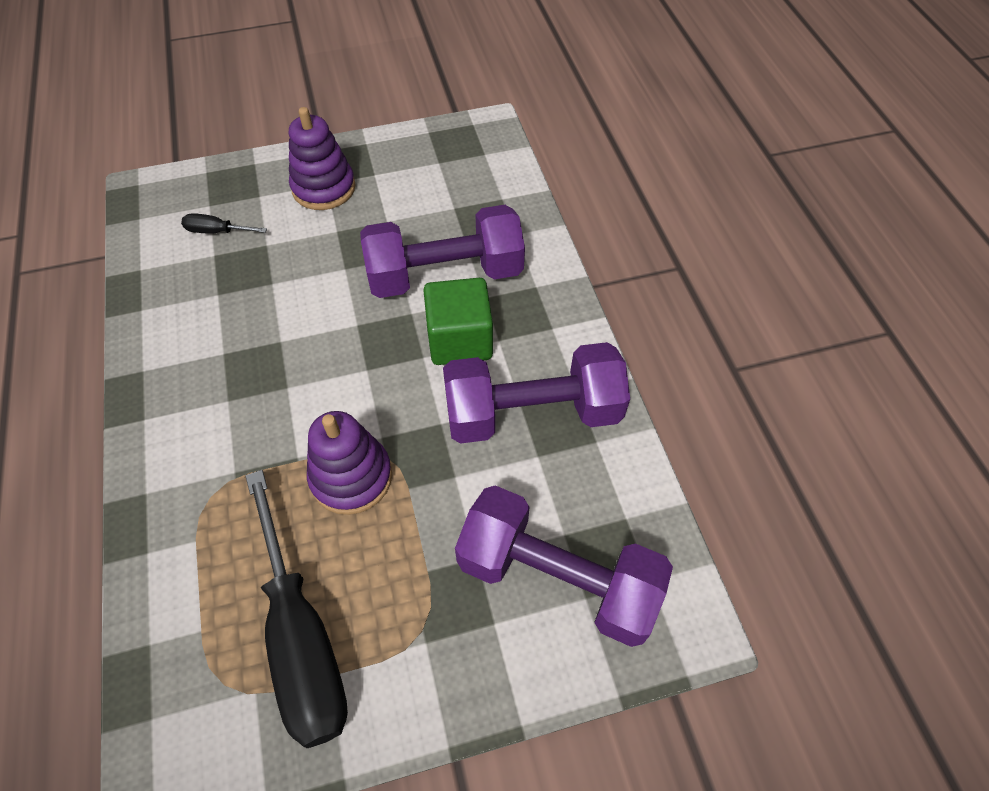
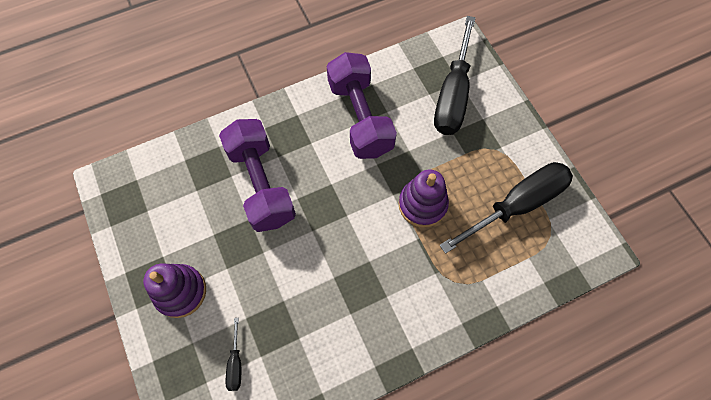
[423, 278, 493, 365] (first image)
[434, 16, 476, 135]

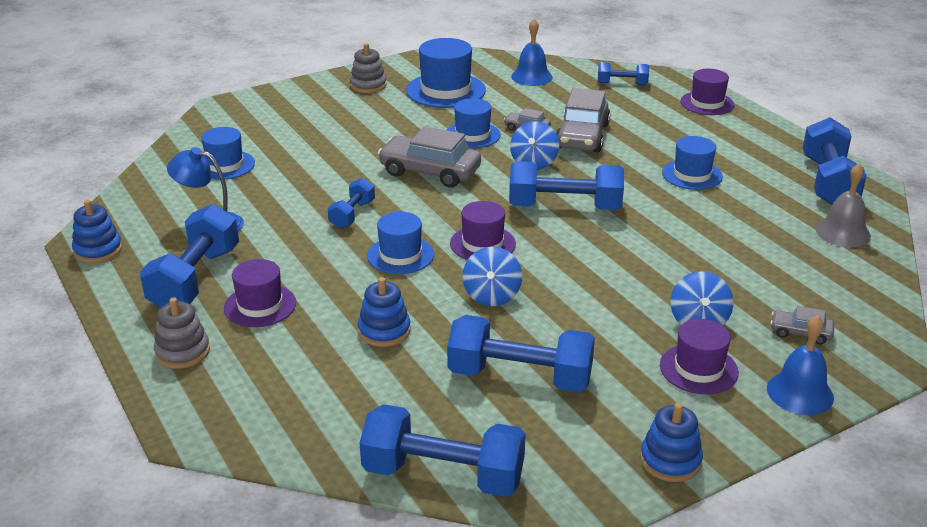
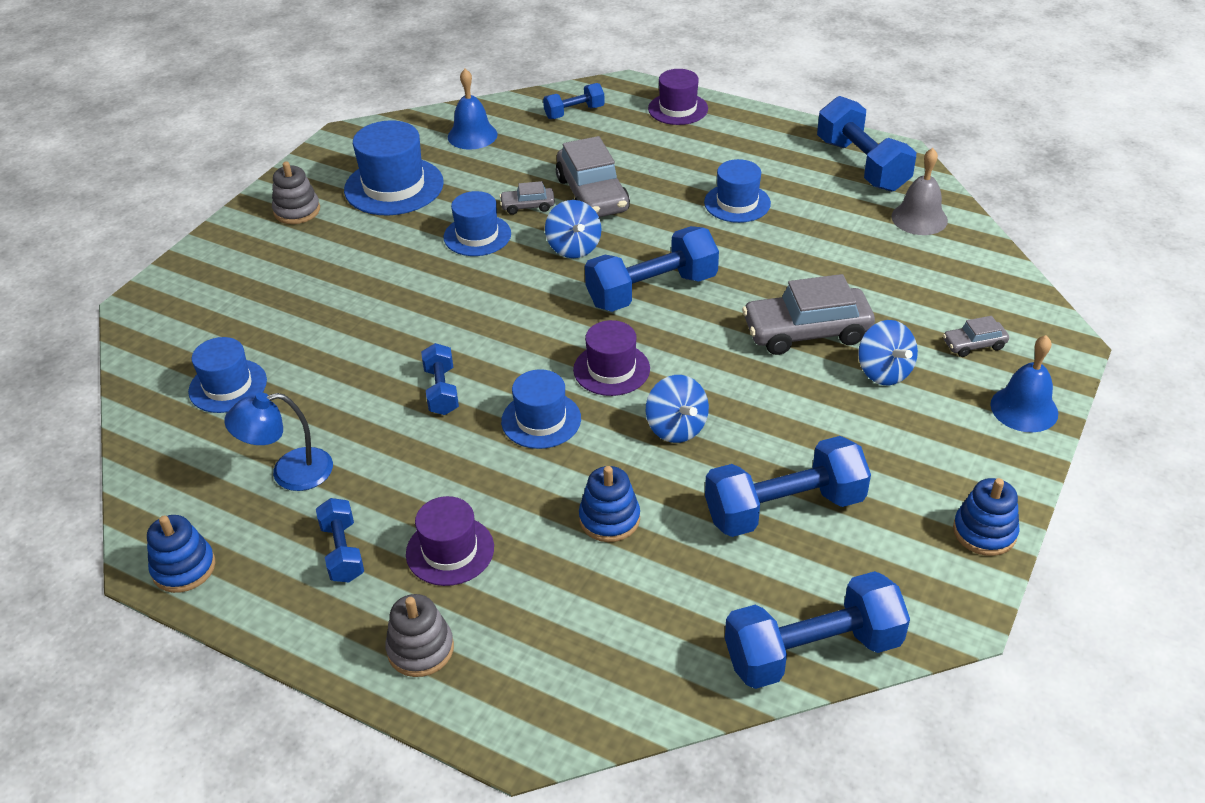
[316, 498, 364, 582]
[742, 274, 875, 355]
[660, 319, 739, 394] (first image)

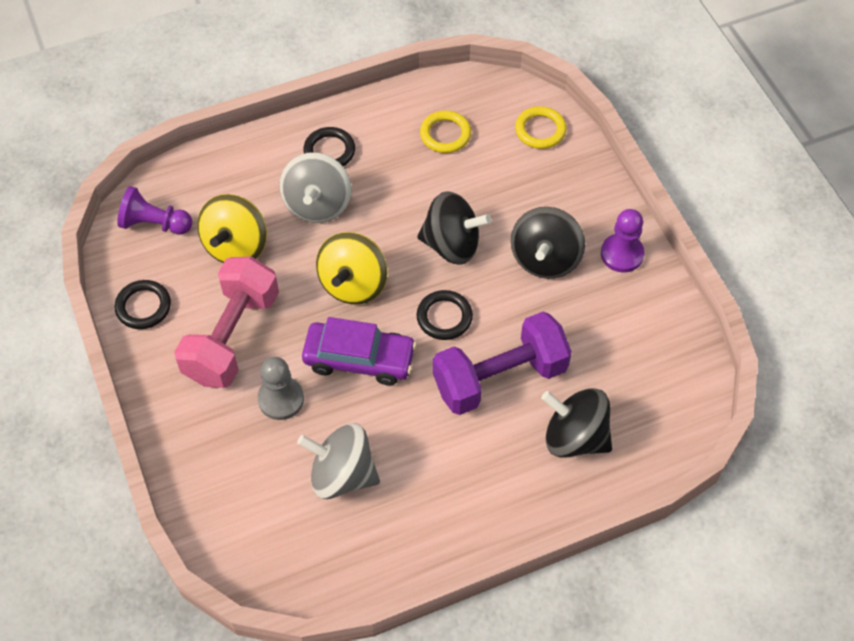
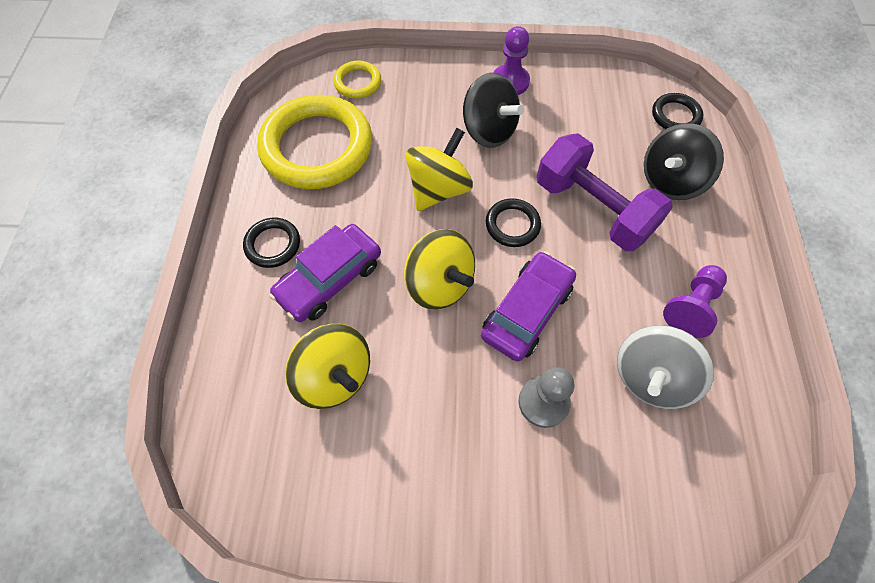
[652, 93, 703, 129]
[663, 265, 727, 338]
[174, 257, 279, 388] (first image)
[269, 224, 381, 322]
[406, 128, 473, 211]
[257, 95, 372, 189]
[537, 133, 673, 251]

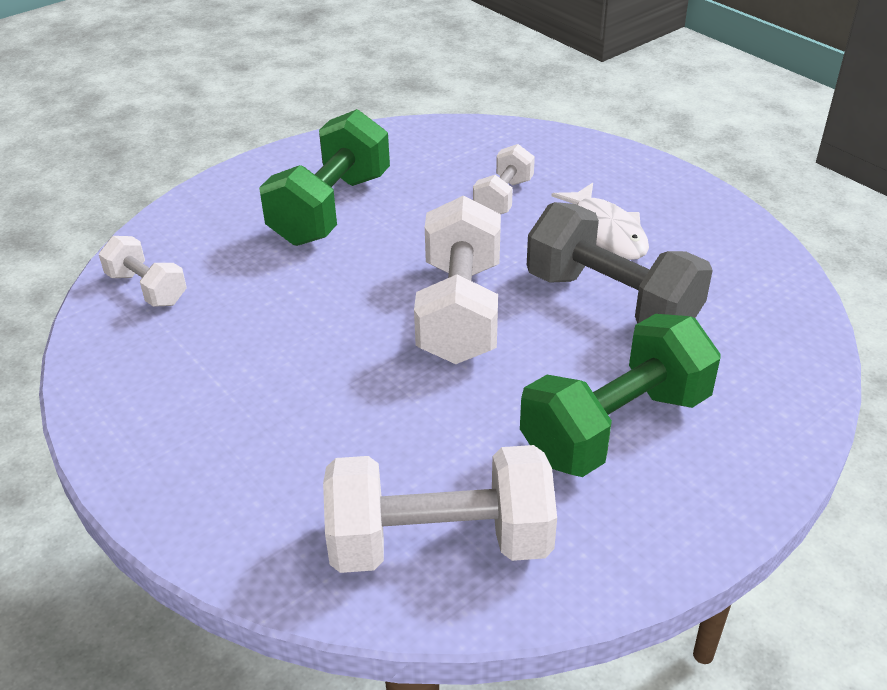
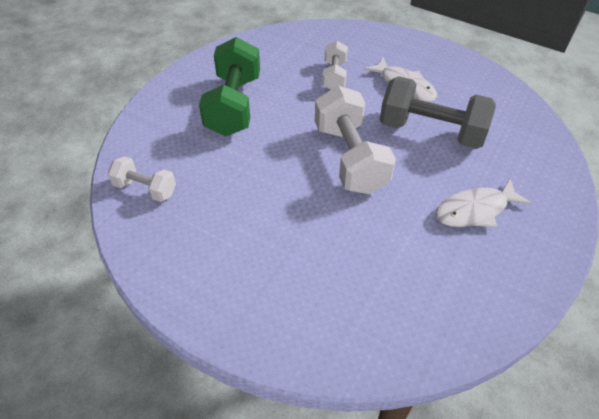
[323, 445, 557, 573] (first image)
[435, 178, 531, 228]

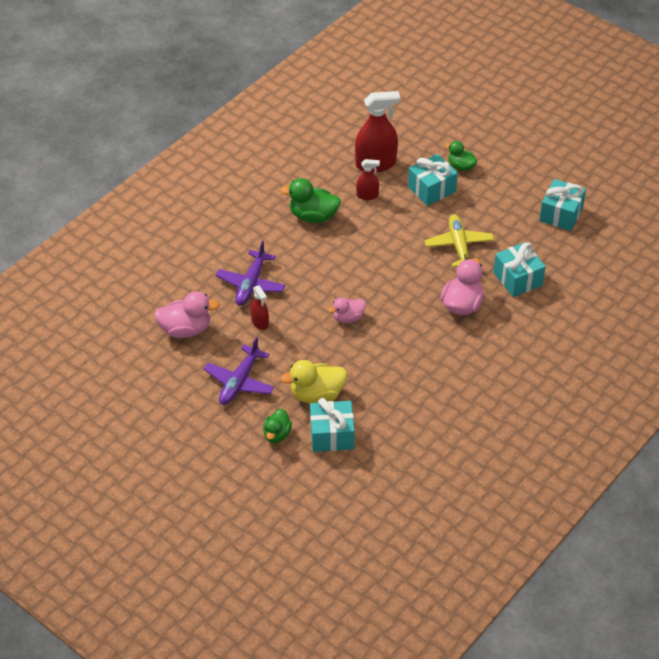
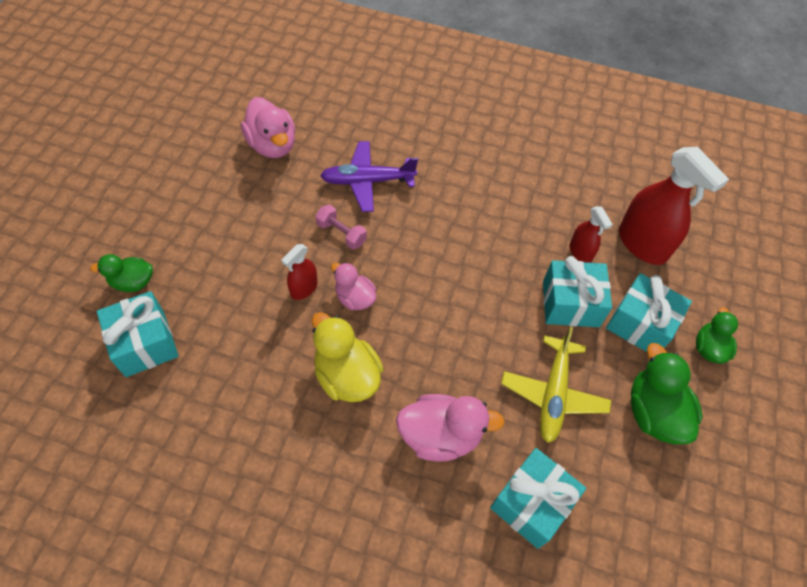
[204, 337, 274, 405] (first image)
[282, 244, 318, 300]
[631, 343, 703, 444]
[311, 312, 384, 402]
[501, 327, 611, 443]
[543, 256, 612, 327]
[315, 205, 367, 250]

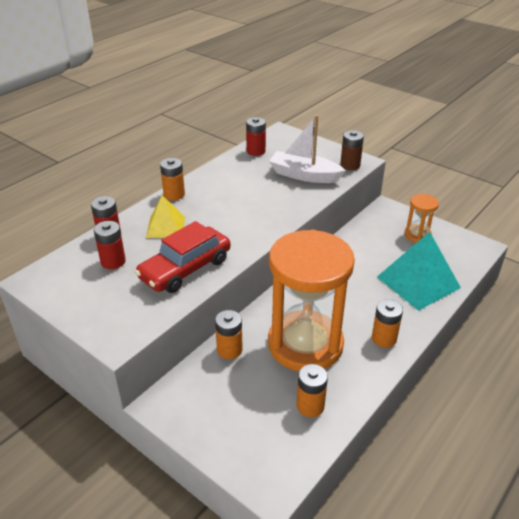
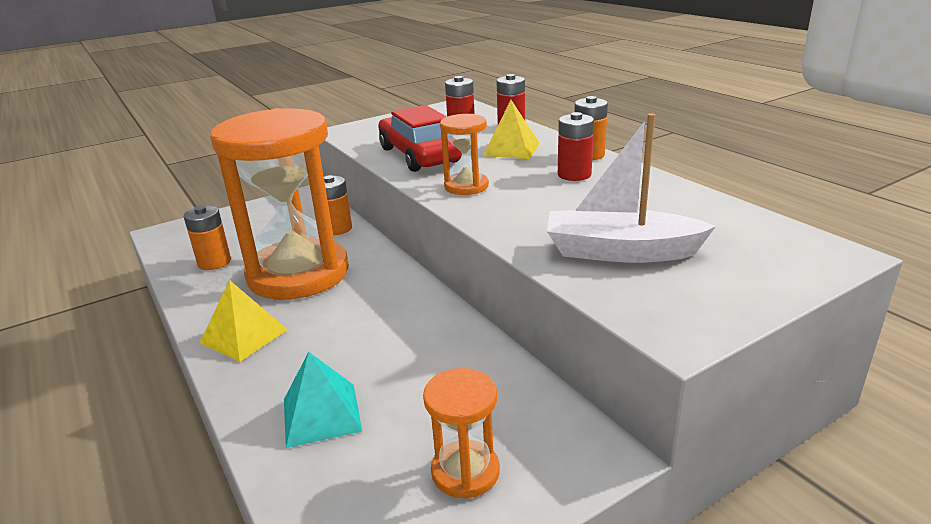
[558, 112, 594, 181]
[547, 113, 716, 263]
[340, 130, 364, 170] (first image)
[200, 280, 288, 362]
[284, 352, 362, 448]
[440, 114, 489, 195]

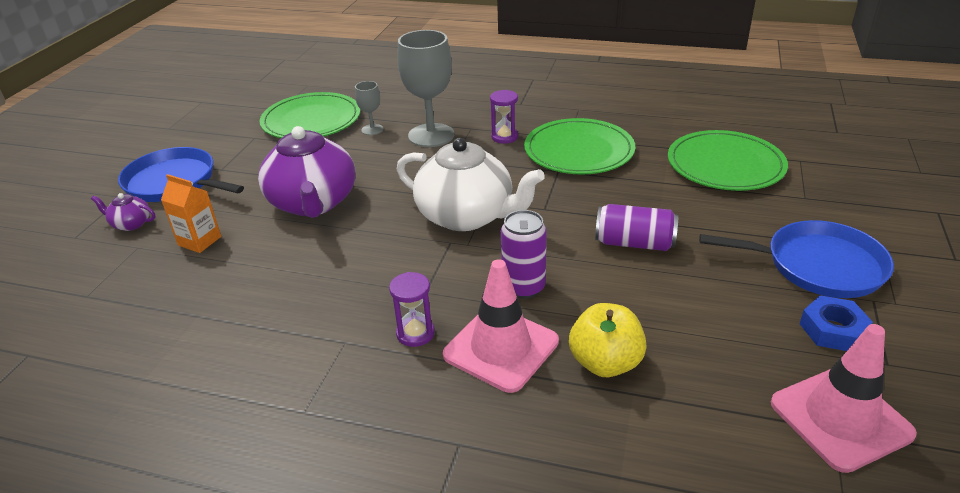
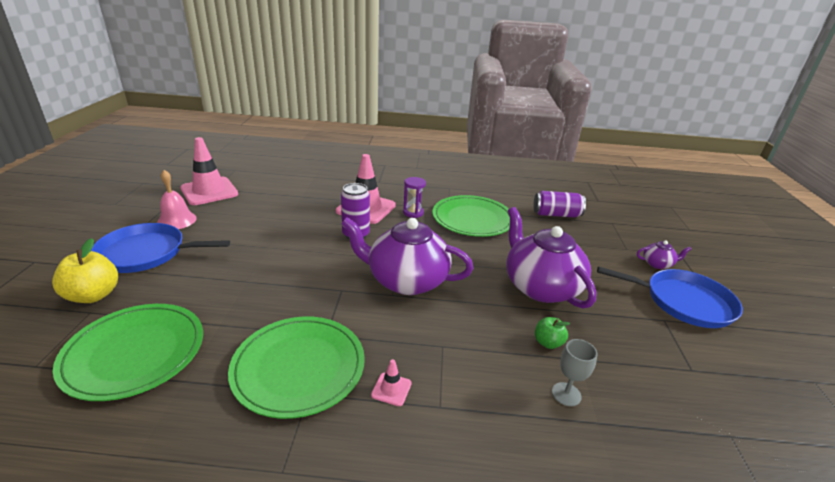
[161, 174, 221, 253] (first image)
[432, 195, 510, 237]
[397, 30, 454, 147] (first image)
[341, 217, 473, 295]
[371, 359, 412, 406]
[52, 238, 118, 303]
[533, 191, 586, 218]
[157, 170, 197, 229]
[535, 317, 570, 349]

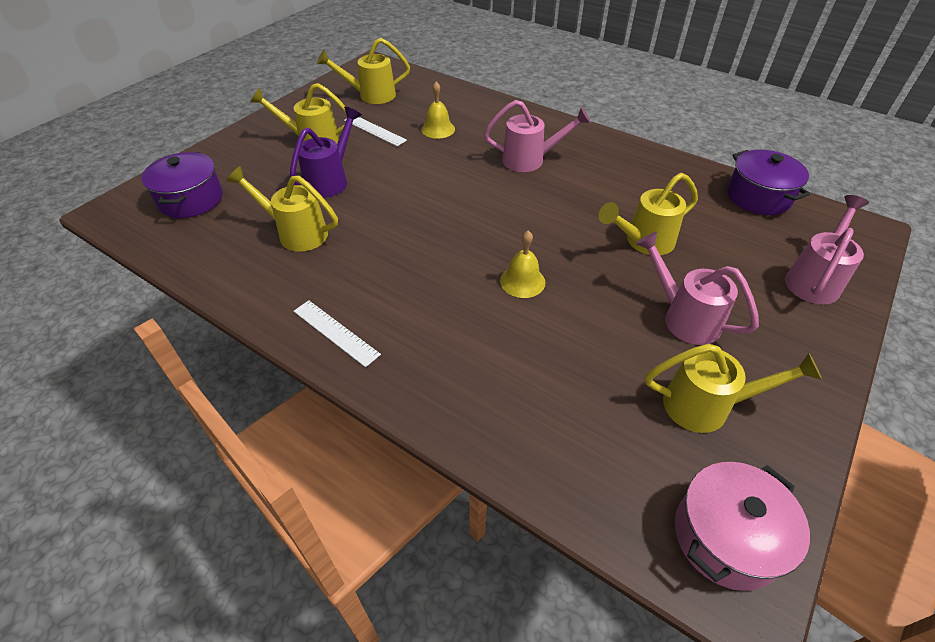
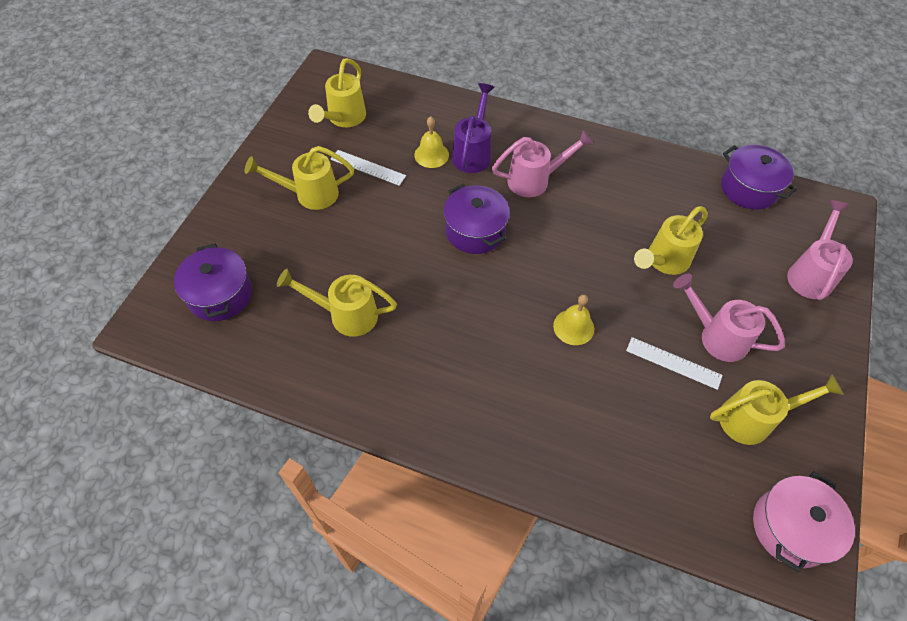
[452, 83, 494, 173]
[626, 337, 723, 390]
[308, 58, 366, 127]
[443, 184, 510, 254]

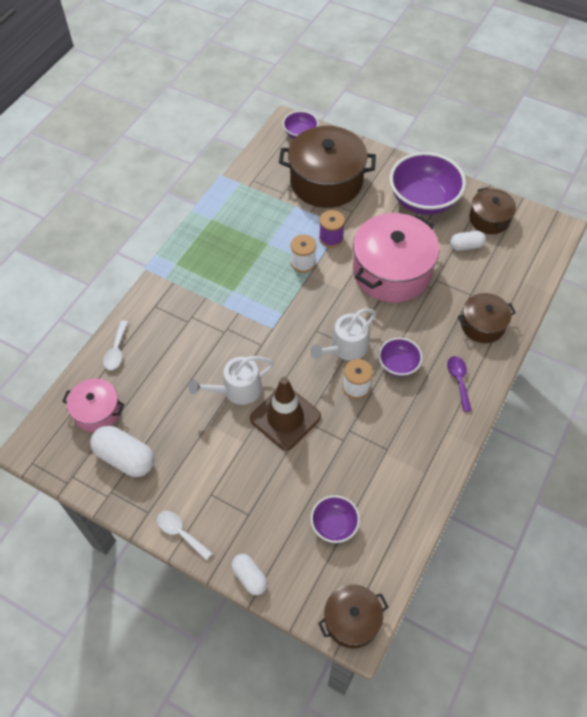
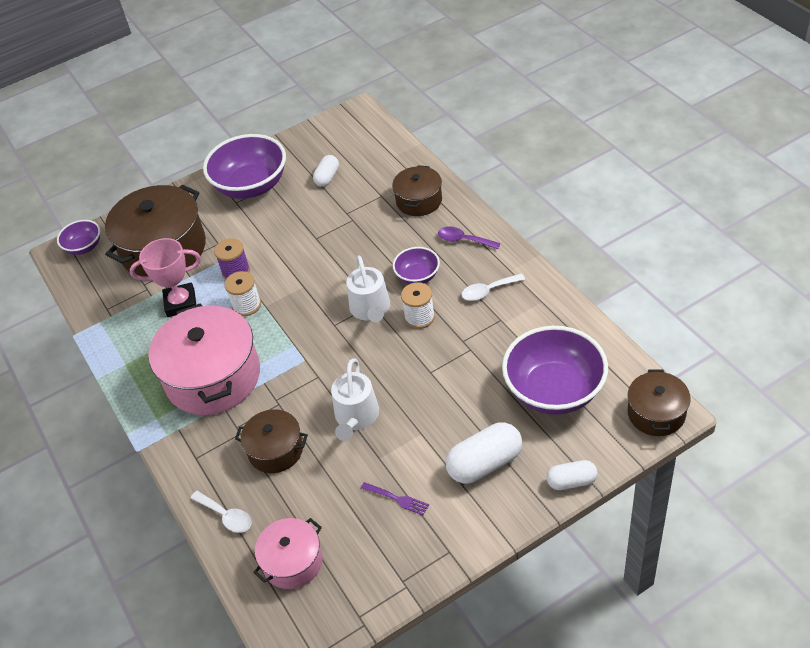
[445, 422, 522, 484]
[461, 273, 525, 301]
[250, 377, 321, 451] (first image)
[502, 326, 608, 415]
[148, 303, 260, 415]
[235, 409, 308, 473]
[130, 238, 201, 317]
[361, 482, 429, 516]

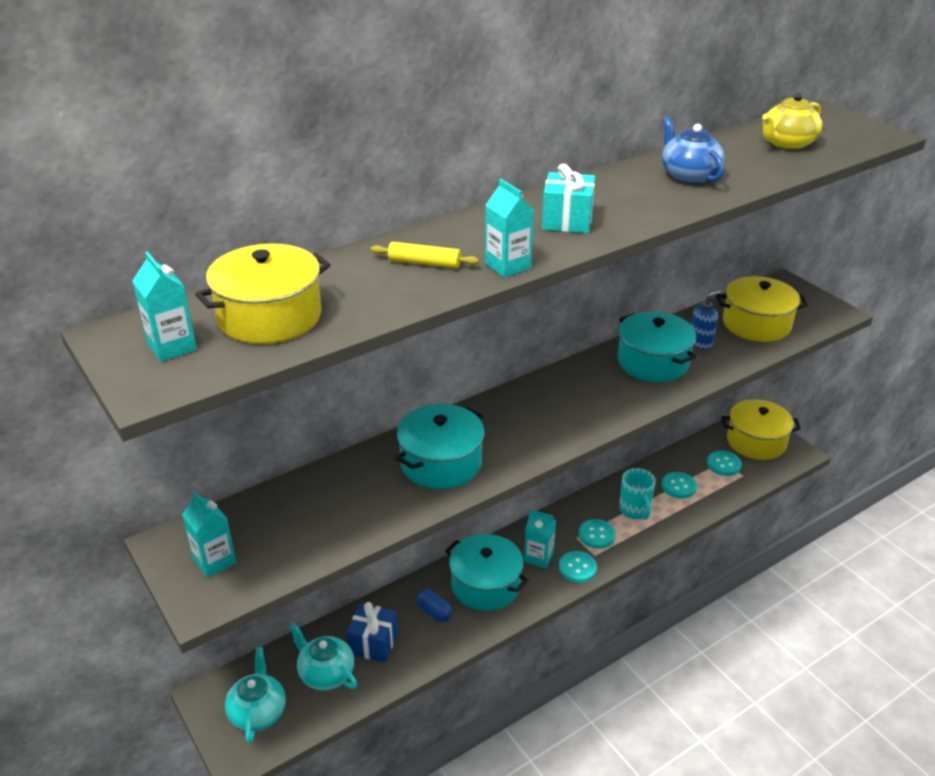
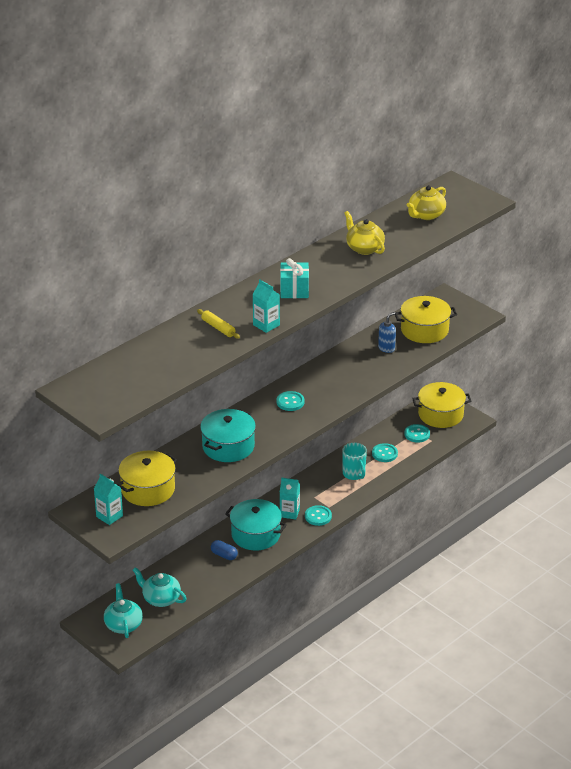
[132, 251, 197, 362] (first image)
[117, 451, 177, 506]
[347, 602, 398, 663] (first image)
[197, 309, 240, 339]
[277, 391, 305, 411]
[618, 311, 696, 382] (first image)
[344, 211, 385, 255]

